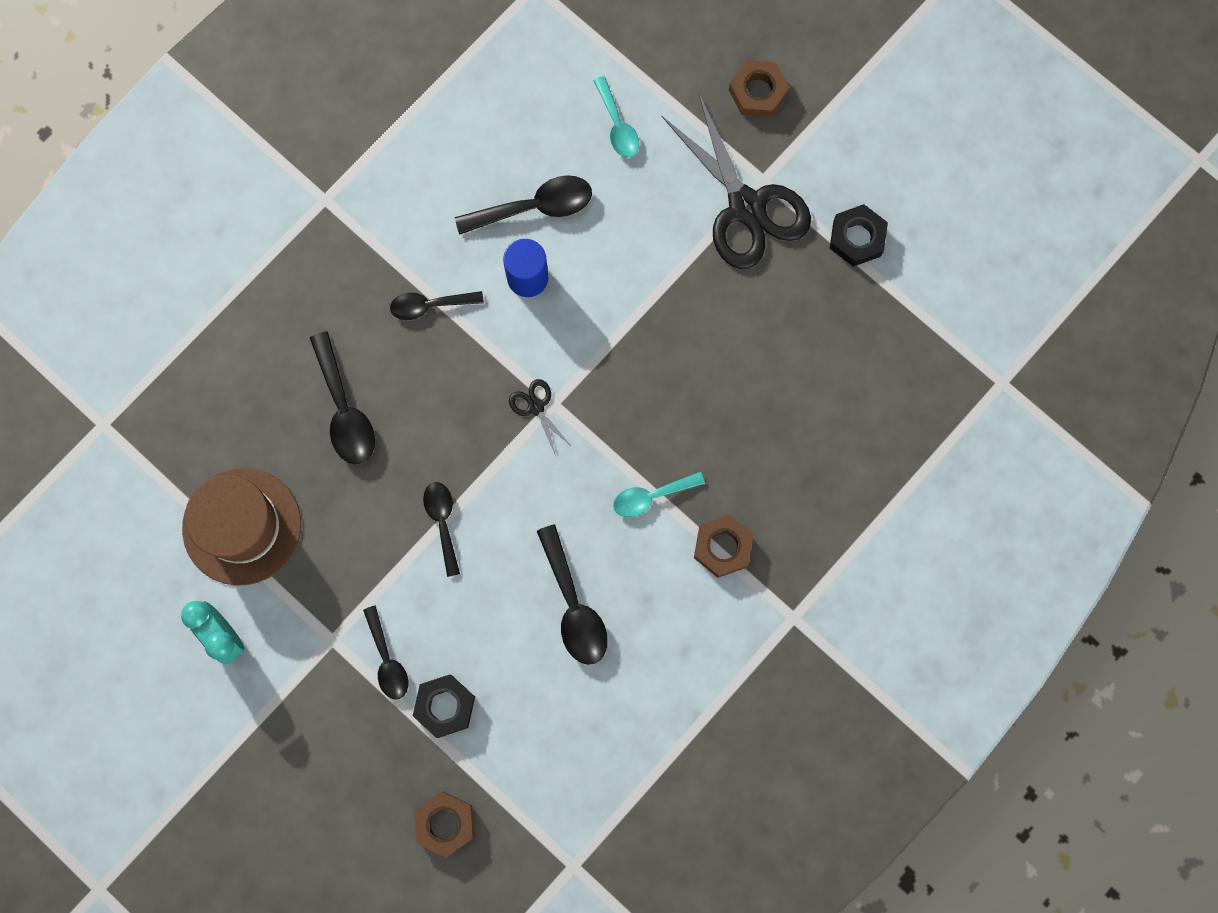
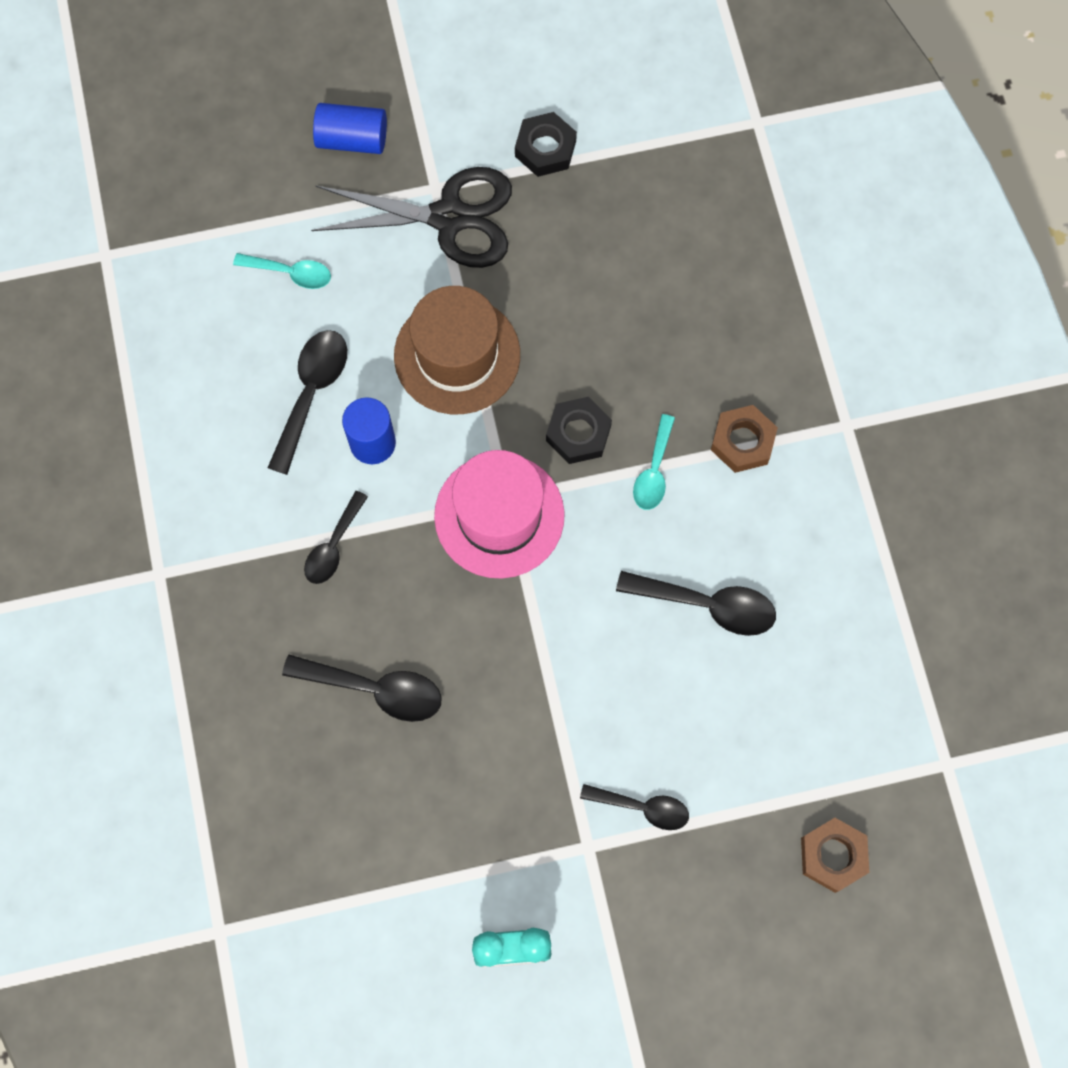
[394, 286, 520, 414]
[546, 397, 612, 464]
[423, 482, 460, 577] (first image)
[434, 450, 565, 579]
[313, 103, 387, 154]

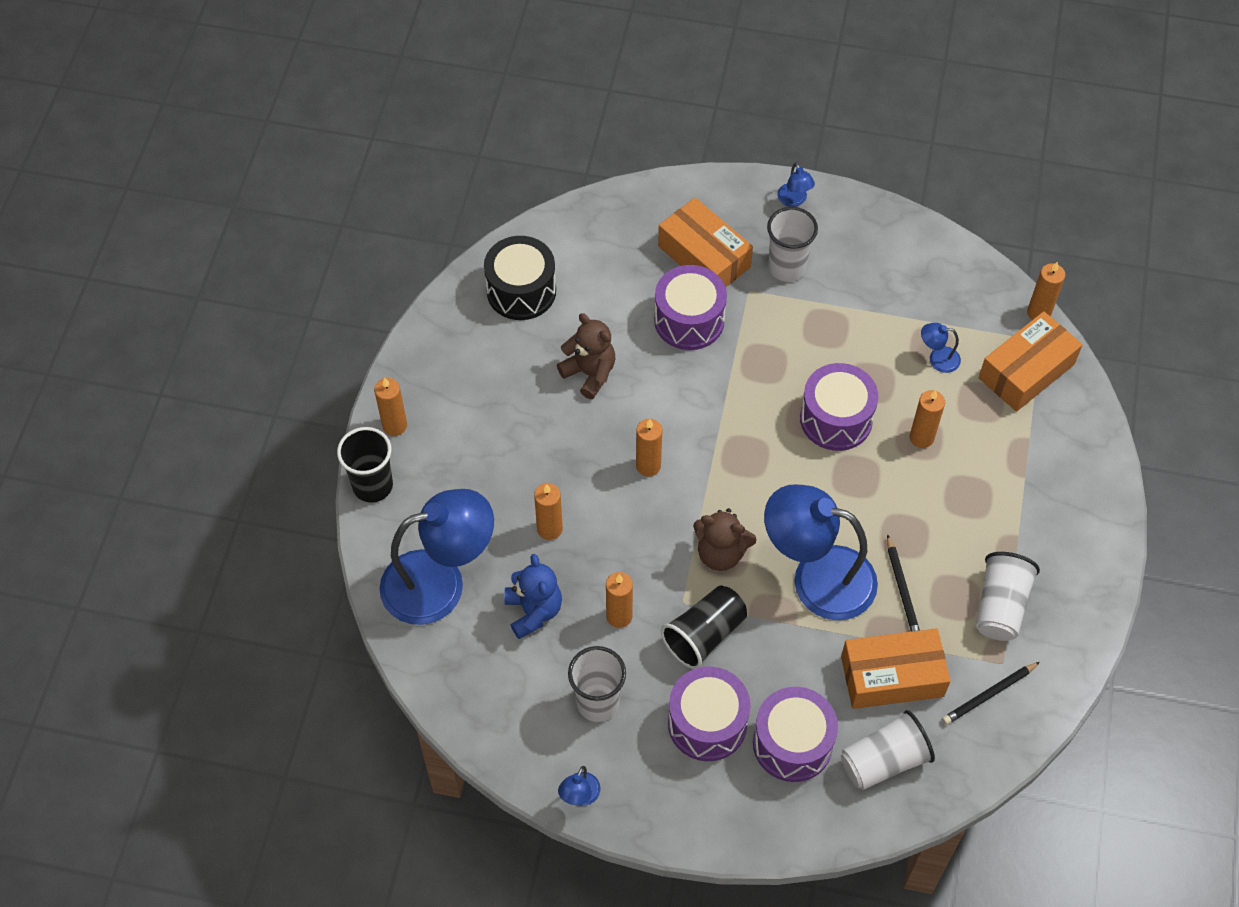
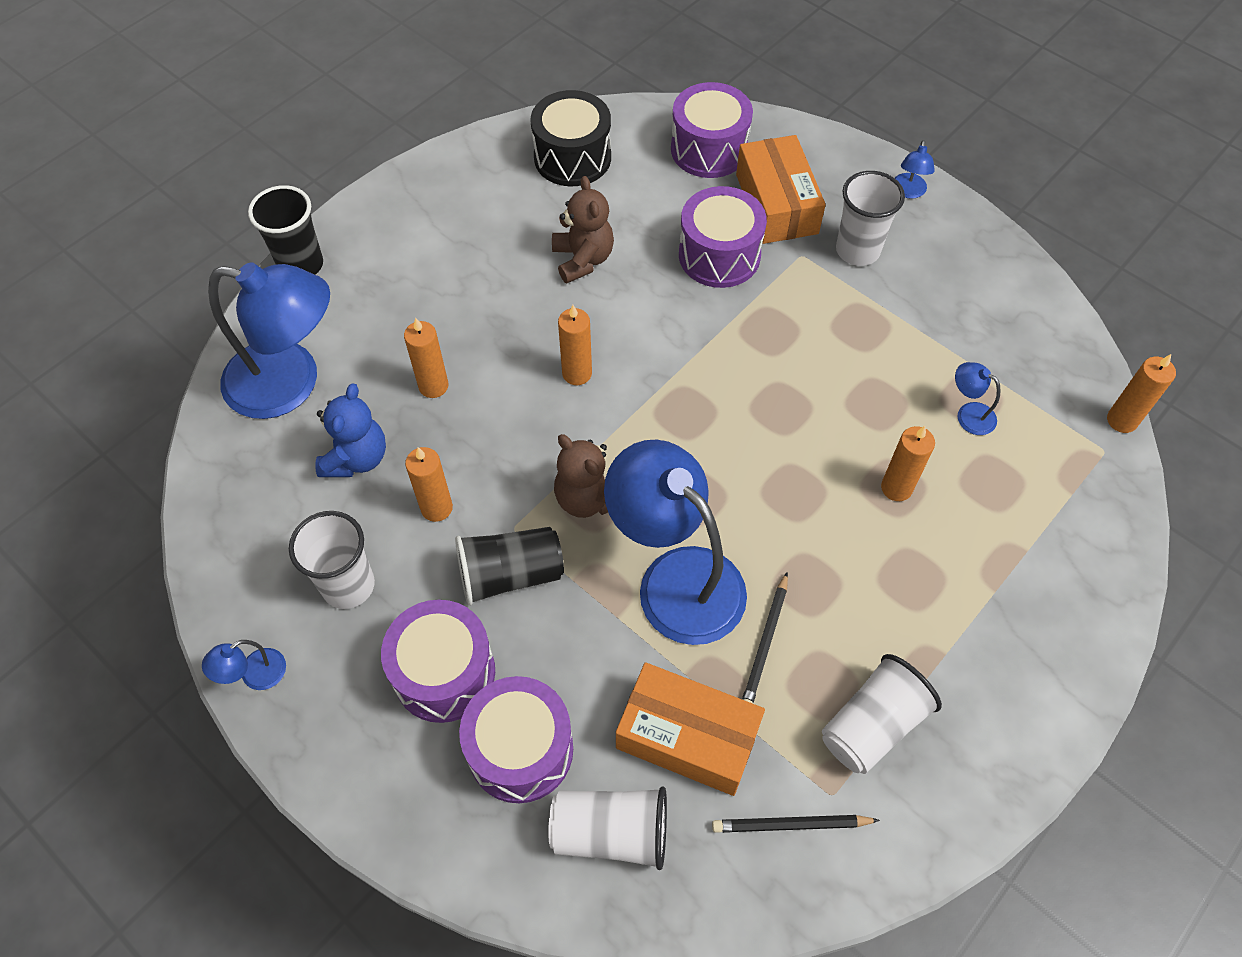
[374, 378, 407, 436] (first image)
[671, 82, 753, 178]
[979, 311, 1083, 412] (first image)

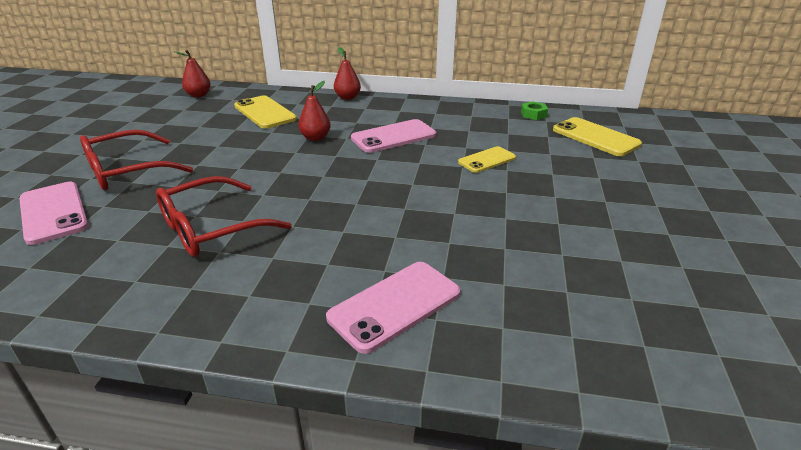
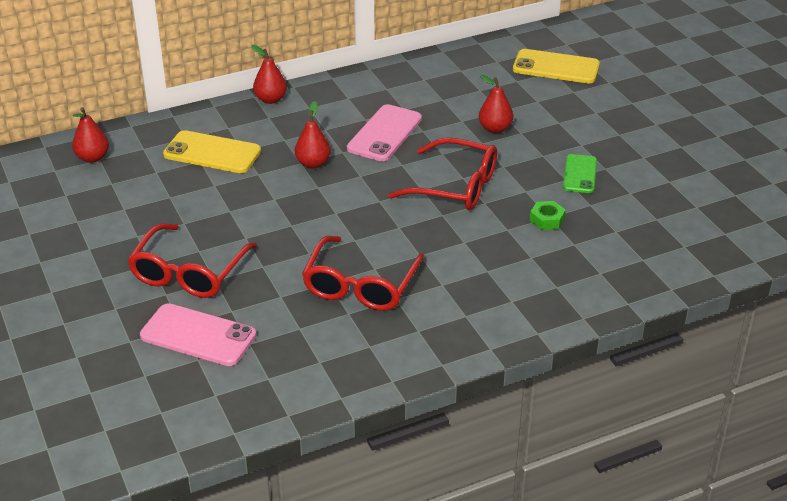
[326, 262, 460, 354] (first image)
[479, 75, 513, 133]
[530, 201, 566, 230]
[388, 138, 497, 210]
[563, 154, 597, 193]

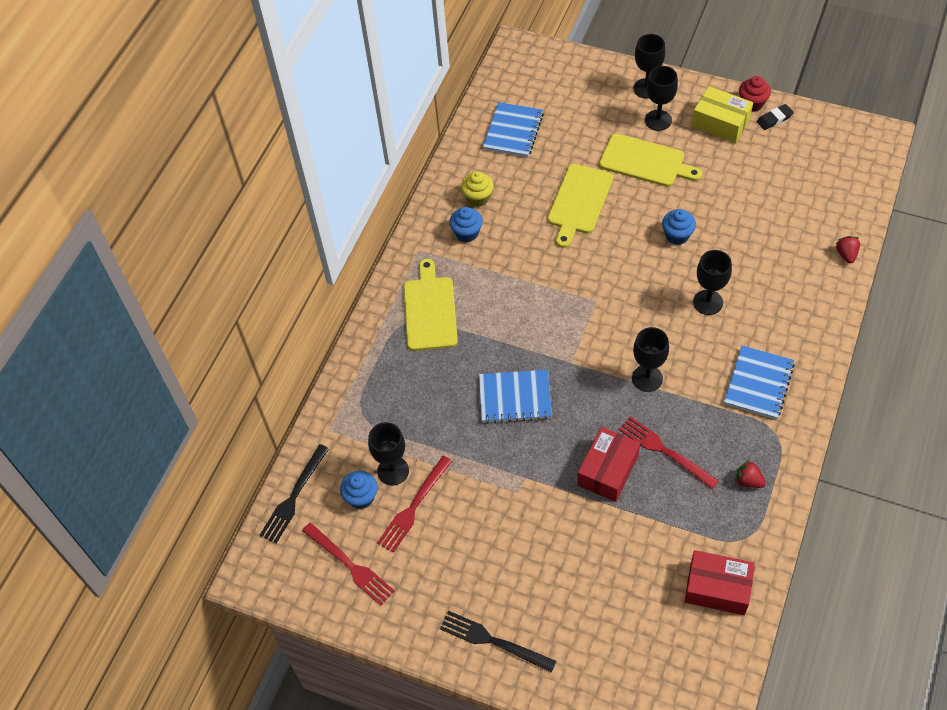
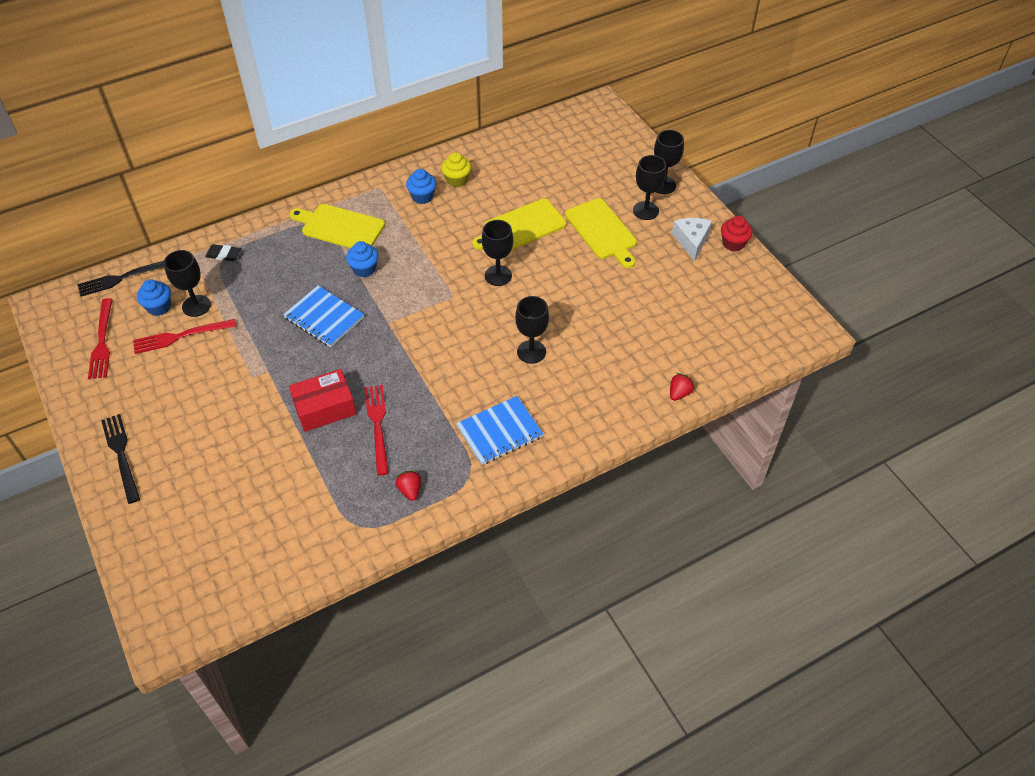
[290, 204, 385, 248]
[483, 102, 544, 157] (first image)
[482, 220, 513, 286]
[346, 241, 378, 277]
[684, 550, 755, 615] (first image)
[672, 218, 712, 261]
[205, 244, 241, 261]

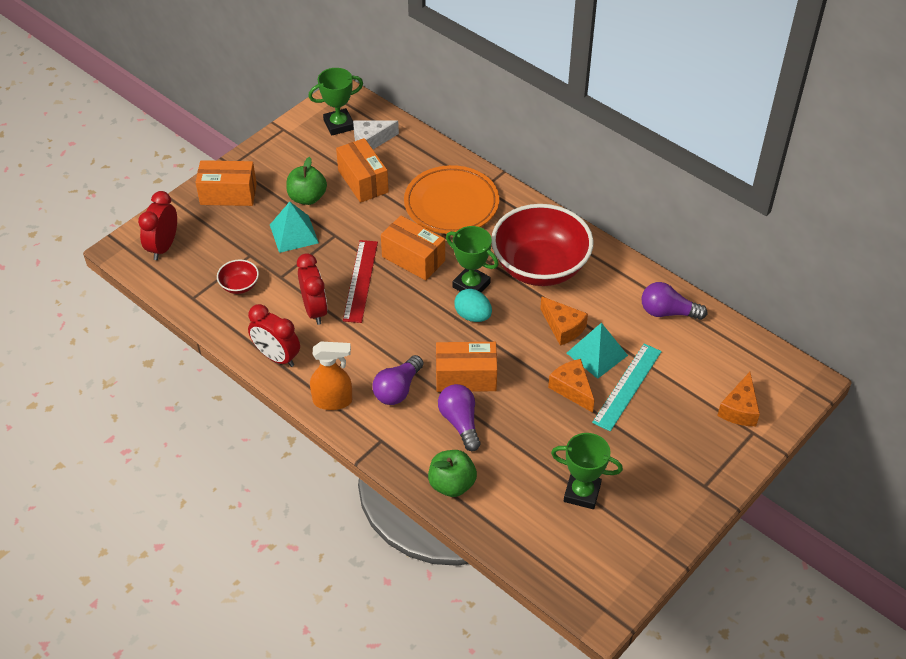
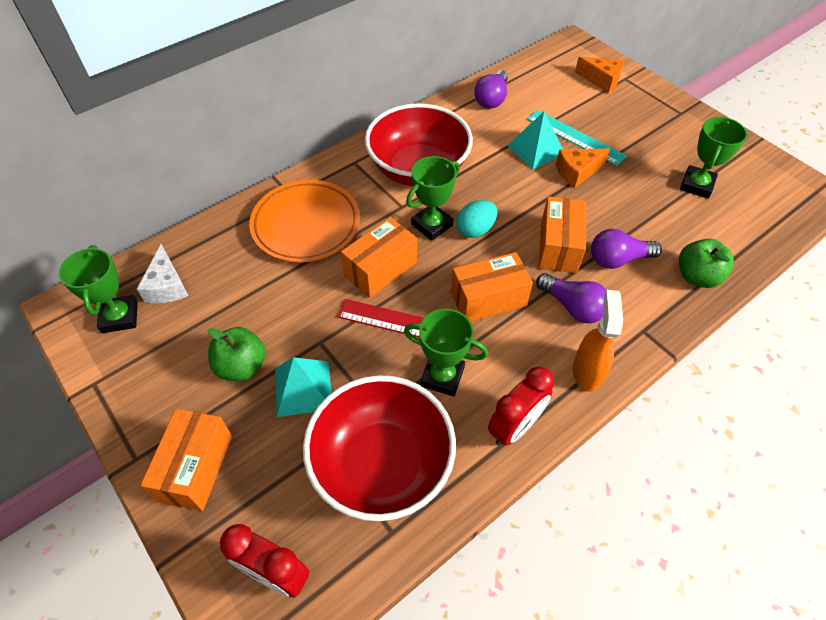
[303, 375, 456, 521]
[404, 309, 488, 397]
[451, 252, 533, 322]
[540, 296, 588, 346] (first image)

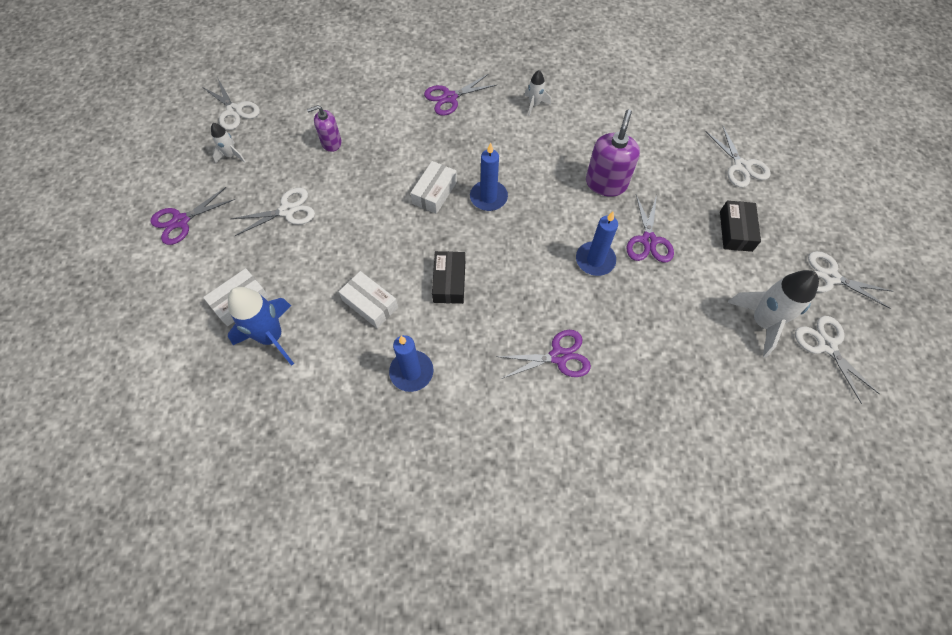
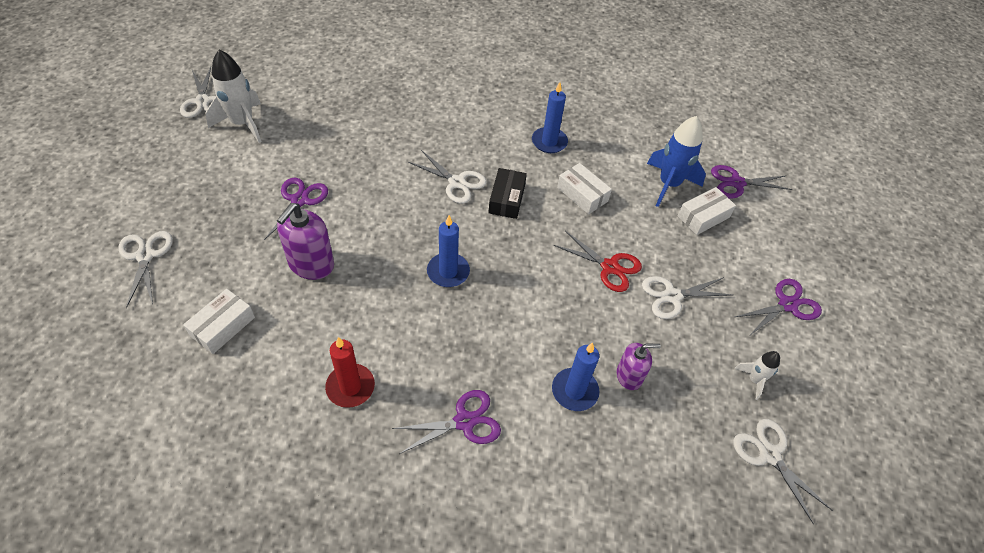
[183, 289, 255, 354]
[711, 165, 793, 199]
[325, 337, 375, 408]
[552, 342, 599, 411]
[720, 201, 761, 252] (first image)
[408, 150, 487, 204]
[554, 231, 642, 292]

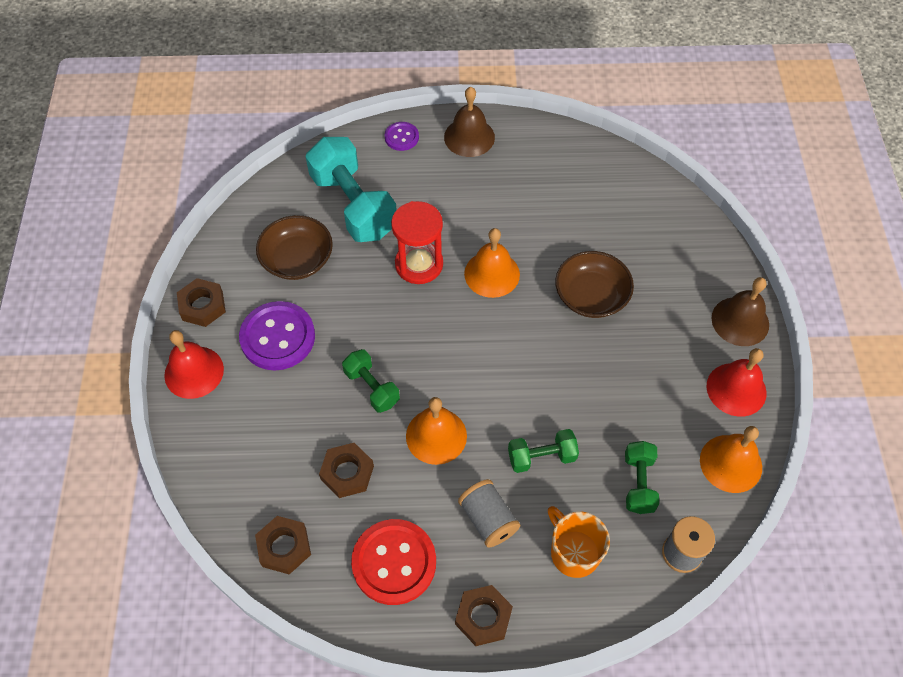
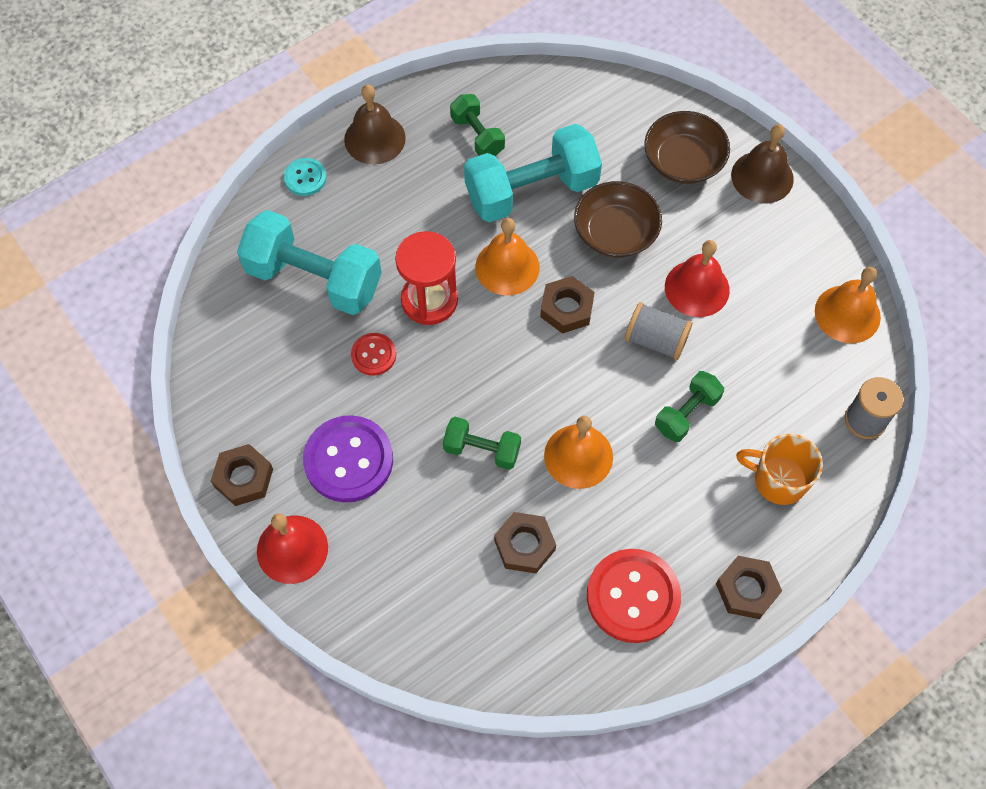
[540, 276, 595, 334]
[644, 111, 730, 184]
[284, 158, 326, 196]
[625, 302, 693, 360]
[450, 94, 505, 156]
[665, 240, 730, 317]
[351, 333, 396, 376]
[464, 124, 602, 222]

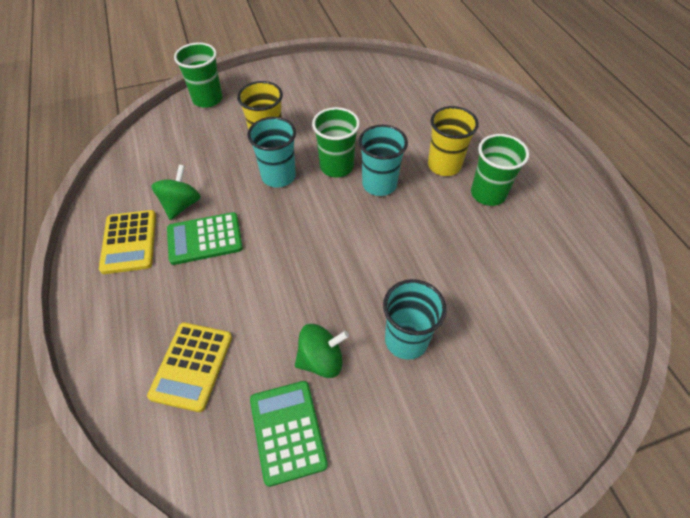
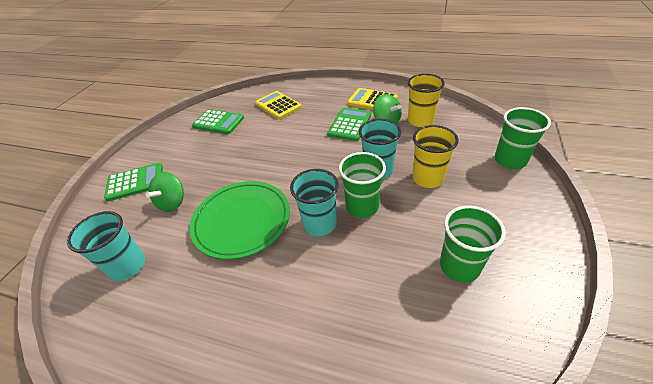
[146, 172, 184, 212]
[67, 211, 145, 281]
[408, 74, 445, 127]
[440, 206, 506, 282]
[104, 163, 163, 201]
[190, 181, 290, 260]

